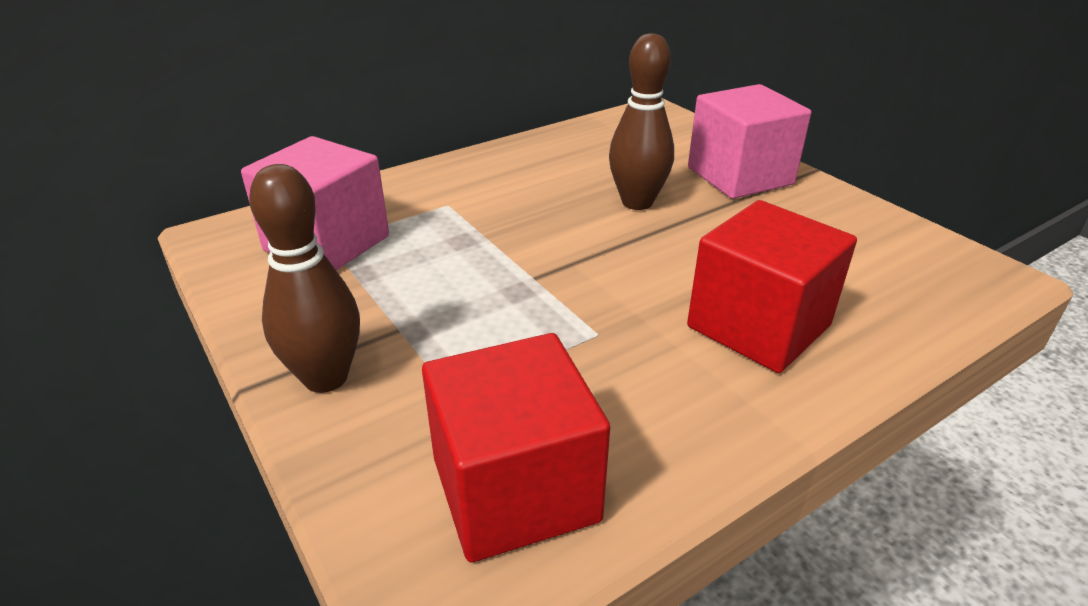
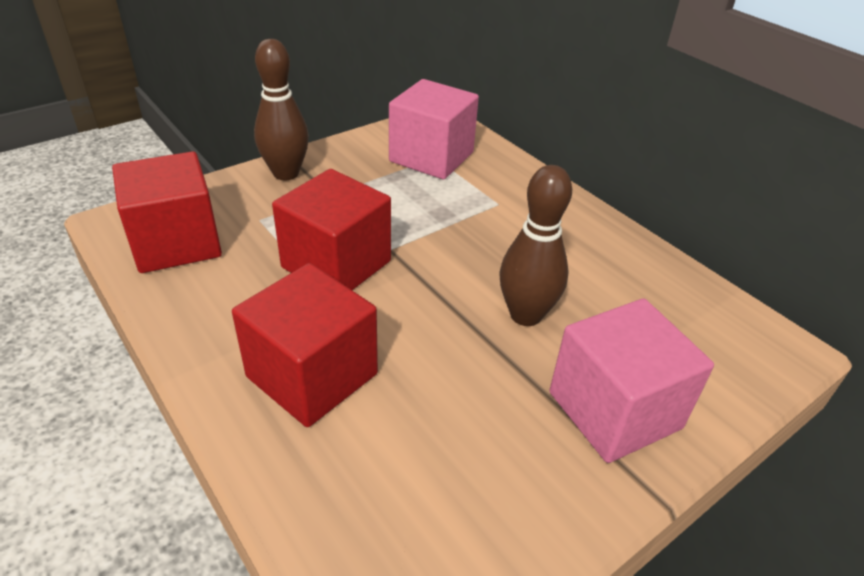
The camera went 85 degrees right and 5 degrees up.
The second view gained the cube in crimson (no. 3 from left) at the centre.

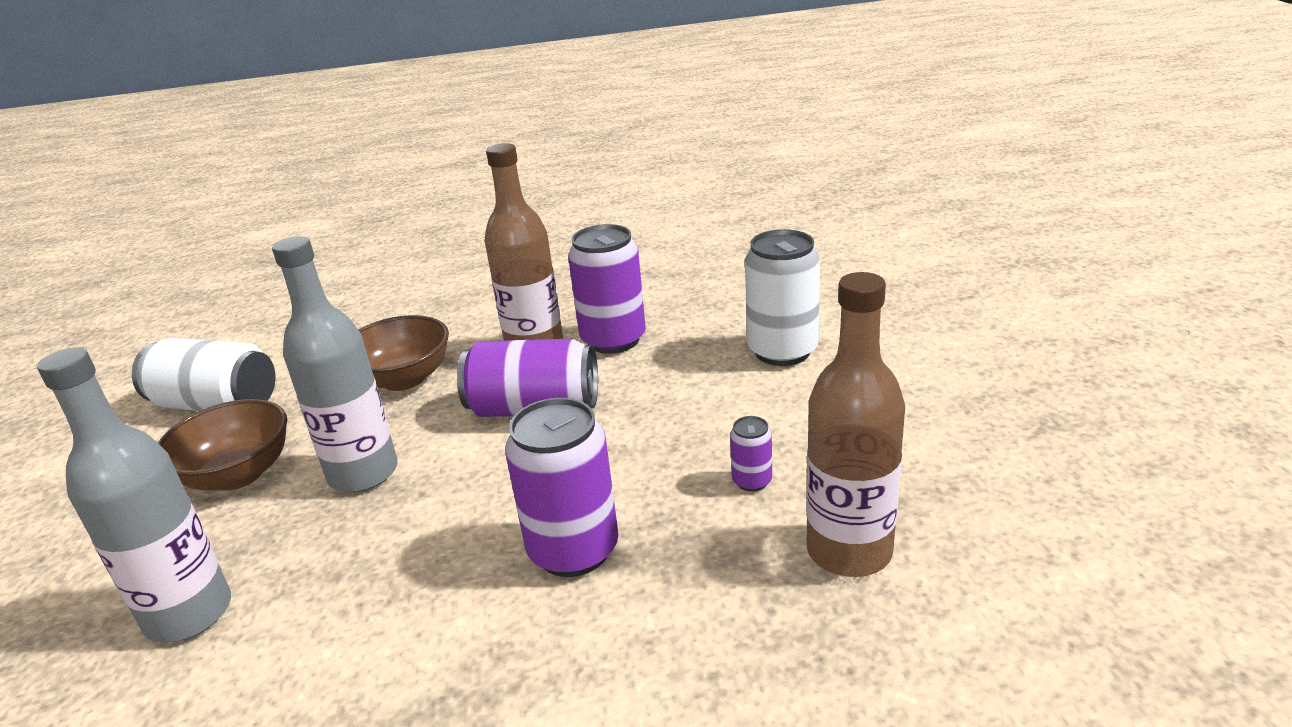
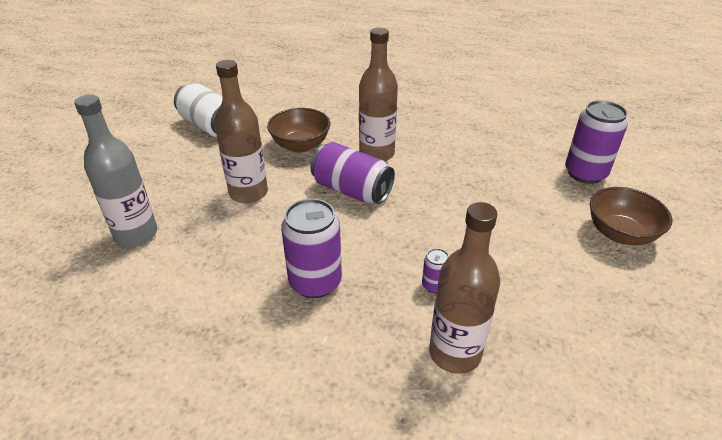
The camera went 25 degrees right and 10 degrees up.
The bowl in dark brown (no. 1 from left in the first image) ended up elsewhere, having gone from the middle left to the middle right.
What was the drink bottle in grey (no. 2 from left) at the middle left turned into the drink bottle in dark brown (no. 1 from left) at the top centre.
The soda can in royal purple (no. 3 from left in the first image) ended up elsewhere, having gone from the centre to the top right.
The second view lost the soda can in snow-white (no. 2 from left) at the centre.

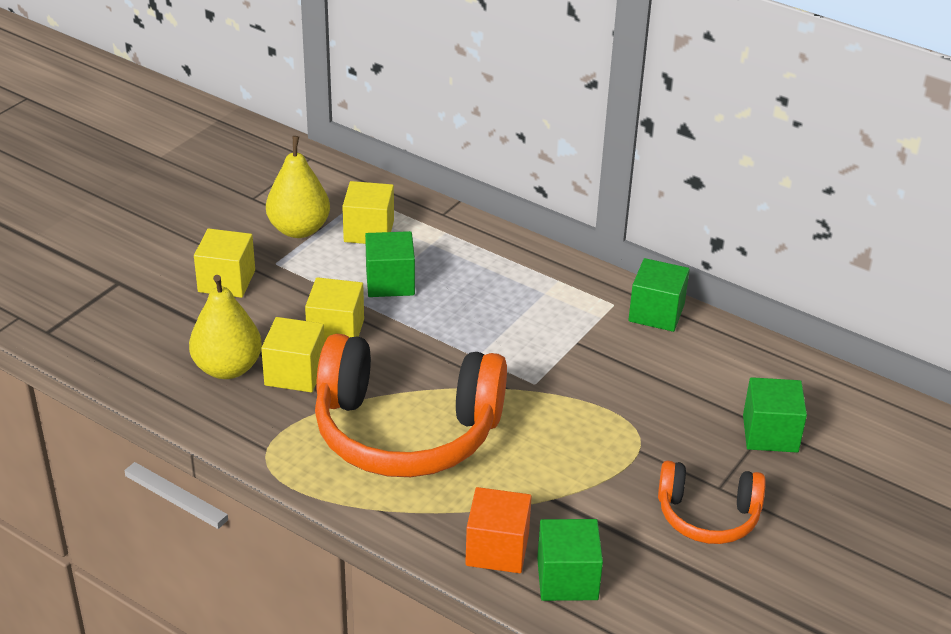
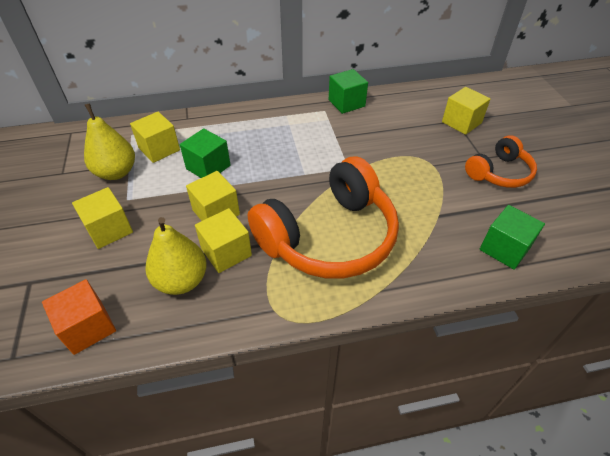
The camera went 45 degrees left and 10 degrees up.
The cube in orange-coloured ended up elsewhere, having gone from the bottom centre to the bottom left.
What was the cube in emerald (no. 4 from left) at the middle right turned into the cube in bright yellow (no. 5 from left) at the top right.

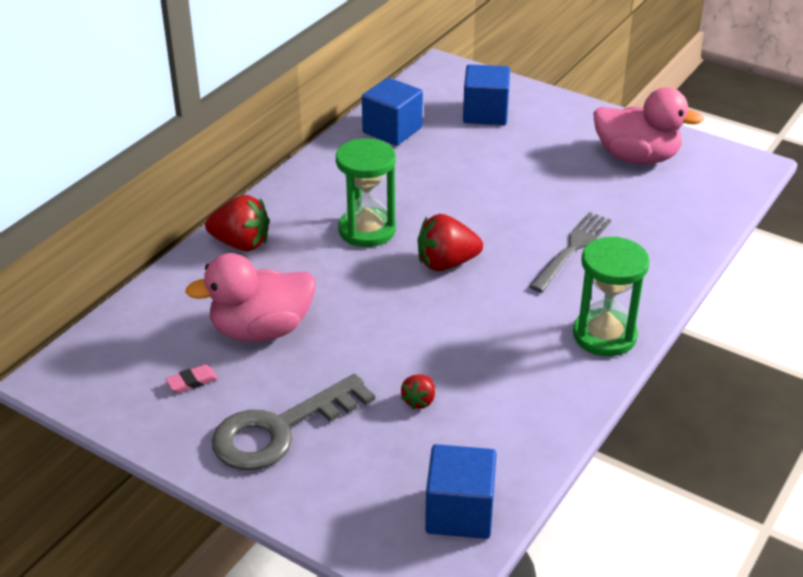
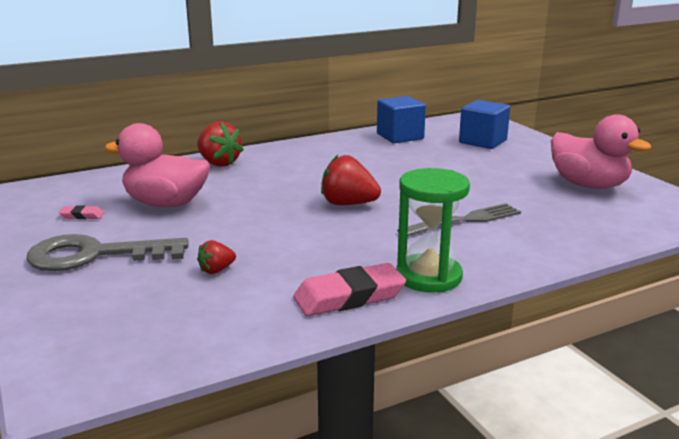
The camera went 30 degrees right and 15 degrees down.
The second view lost the sandglass in emerald (no. 1 from left) at the top centre.
The second view lost the cube in royal blue (no. 2 from left) at the bottom centre.
The second view gained the gum eraser in rose-pink (no. 2 from left) at the centre.

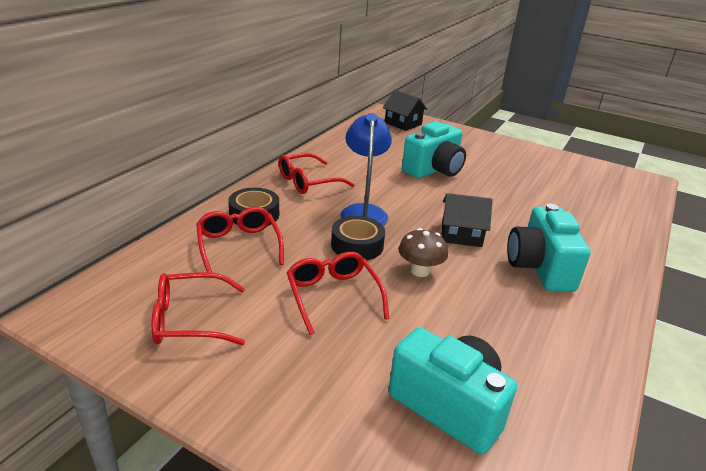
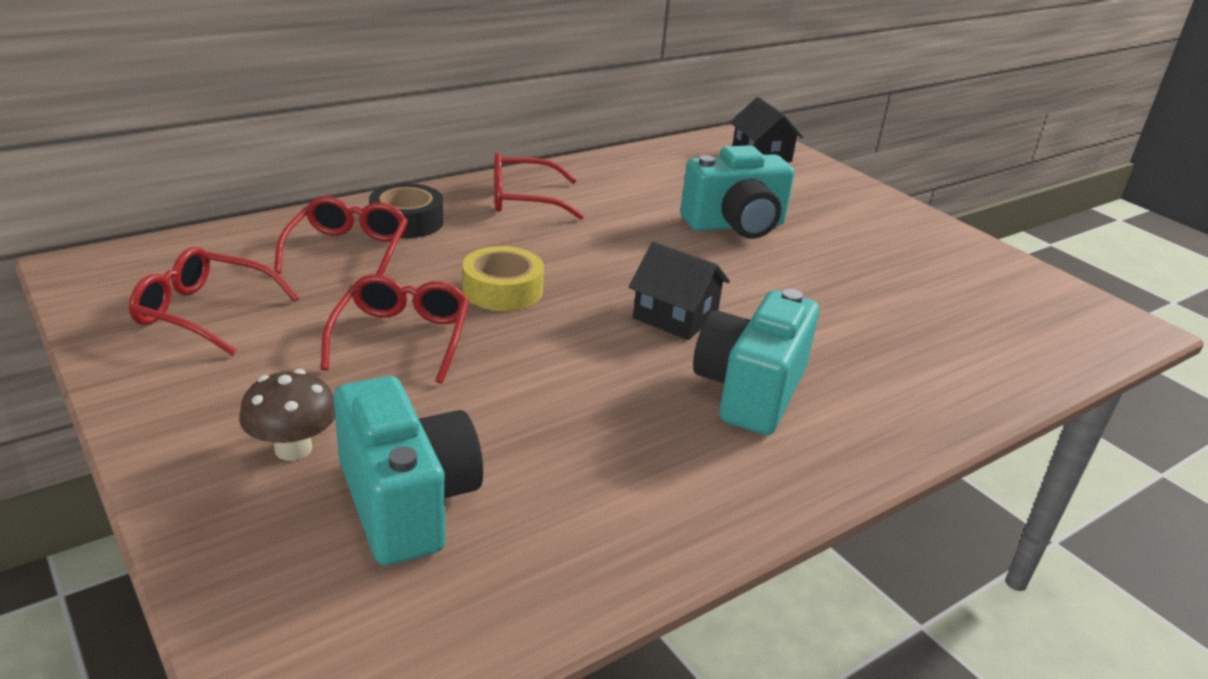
The camera went 25 degrees right and 0 degrees up.
What was the sticky tape in black (no. 2 from left) at the centre turned into the sticky tape in bright yellow at the centre.
The second view lost the desk lamp in royal blue at the centre.
The toadstool in dark brown ended up elsewhere, having gone from the centre to the middle left.

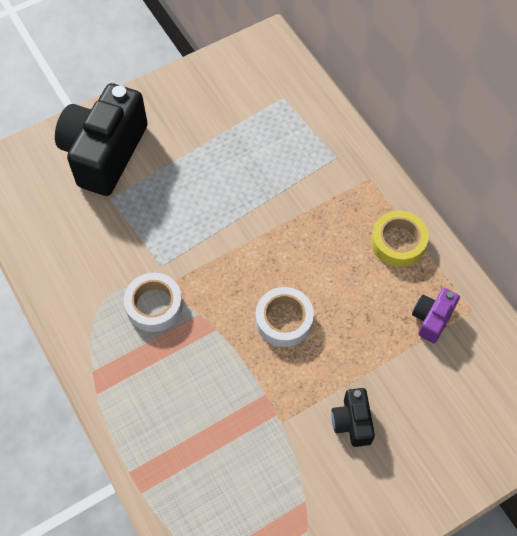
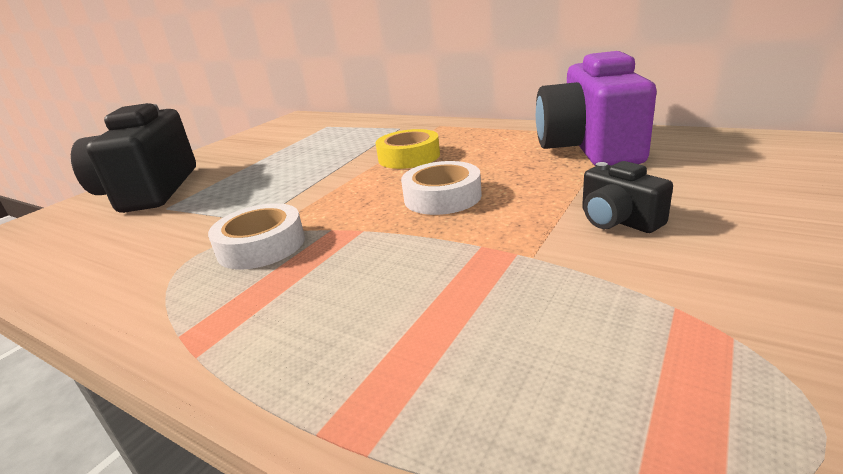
The camera went 25 degrees left and 35 degrees down.
The sticky tape in bright yellow ended up elsewhere, having gone from the middle right to the top centre.
The size of the camera in royal purple at the middle right changed by a factor of 2.17.

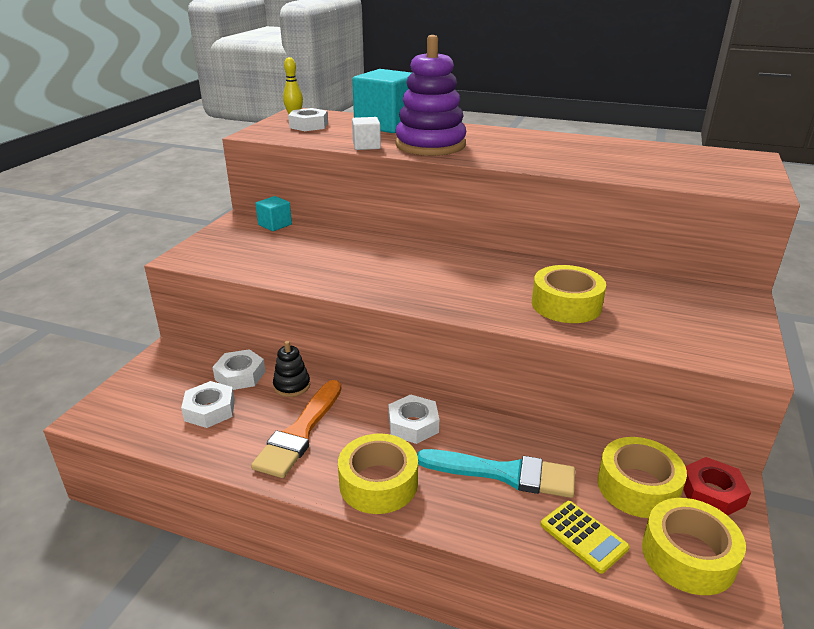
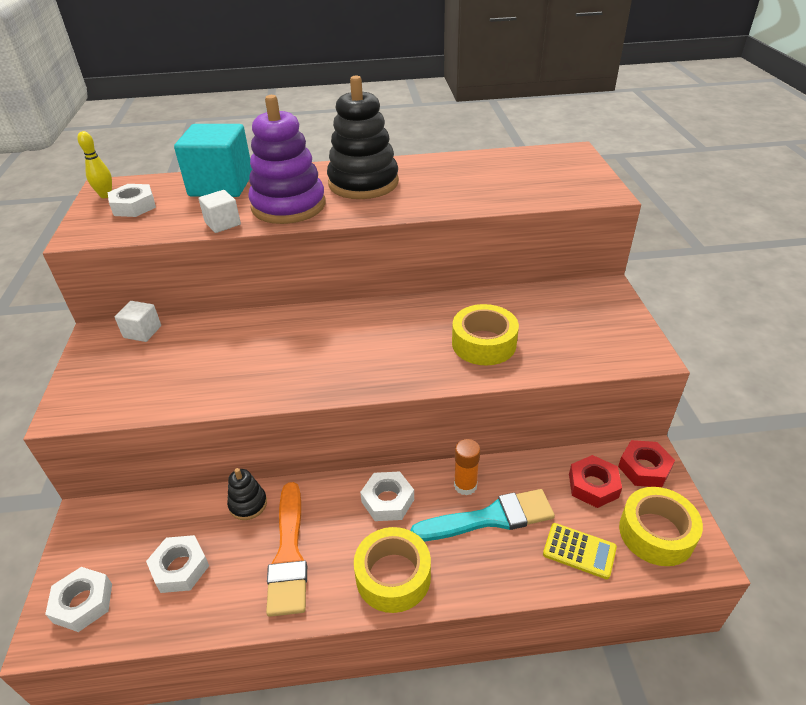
The camera went 25 degrees left and 10 degrees up.
The hex nut in snow-white (no. 2 from left in the first image) ended up elsewhere, having gone from the middle left to the bottom left.
What was the cube in teal (no. 1 from left) at the centre turned into the cube in snow-white (no. 1 from left) at the middle left.
Where the sticky tape in bright yellow (no. 3 from left) stood at the bottom right, the hex nut in crimson (no. 1 from left) came to stand at the bottom right.
The second view gained the ring stacker in black (no. 2 from left) at the top centre.
The second view gained the stick of glue in orange-coloured at the centre.

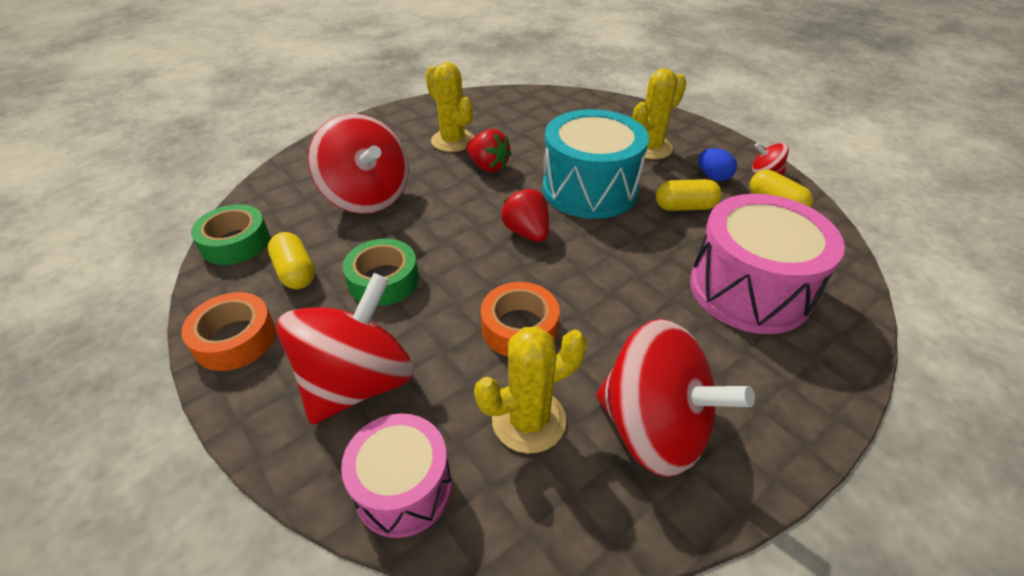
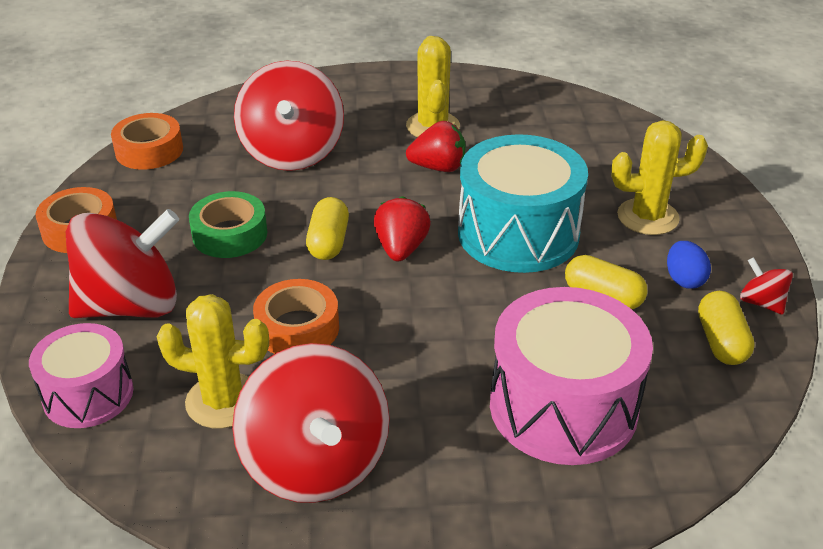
The camera went 35 degrees right and 5 degrees down.
What was the sticky tape in emerald (no. 1 from left) at the middle left turned into the sticky tape in orange-coloured (no. 2 from left) at the top left.
The pill shape in bright yellow (no. 1 from left) ended up elsewhere, having gone from the middle left to the centre.
The toy strawberry in crimson (no. 1 from left in the first image) at the top centre ended up facing another way, 75 degrees counterclockwise from before.

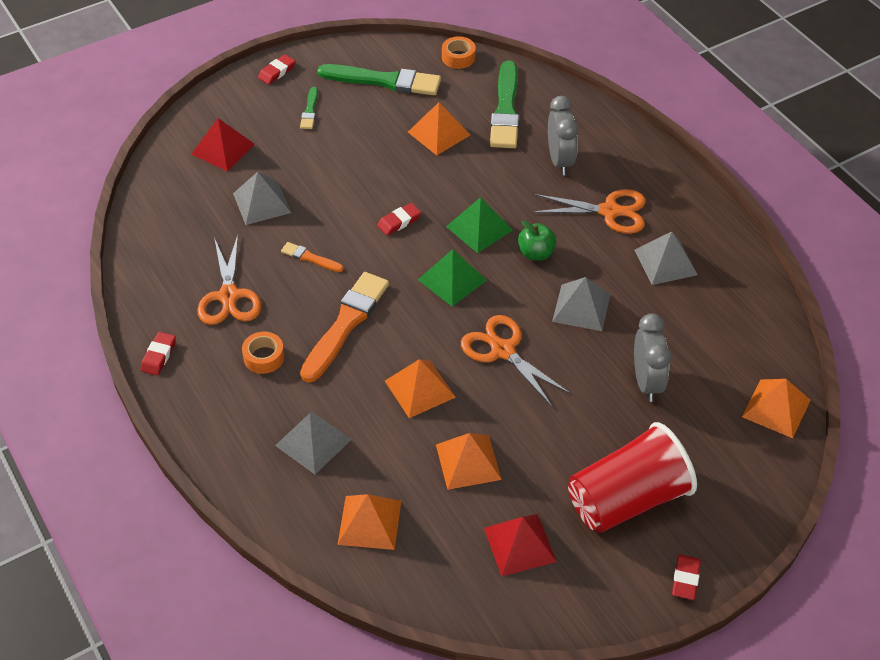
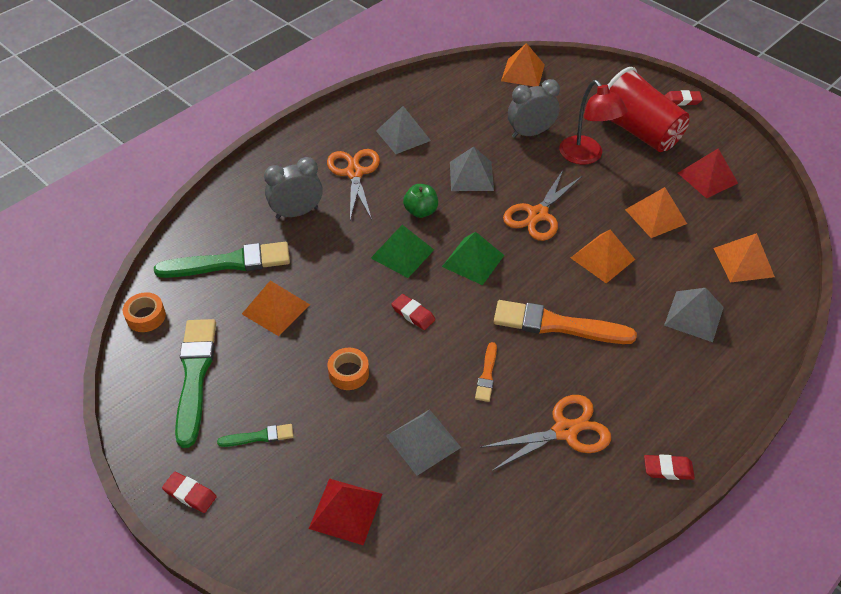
The camera went 105 degrees left and 0 degrees up.
The sticky tape in orange-coloured (no. 1 from left in the first image) ended up elsewhere, having gone from the middle left to the centre.
The second view gained the desk lamp in crimson at the top right.

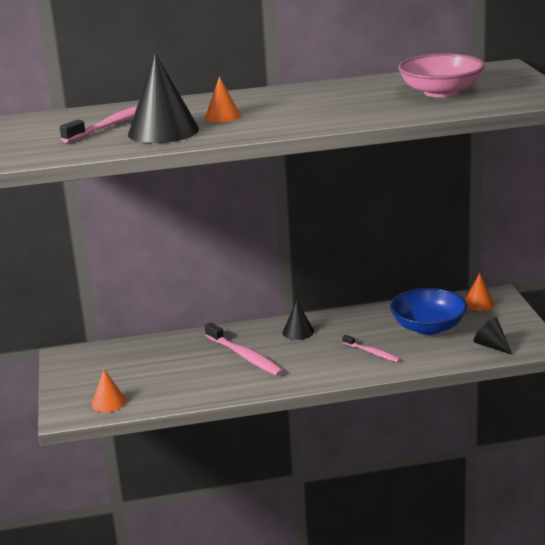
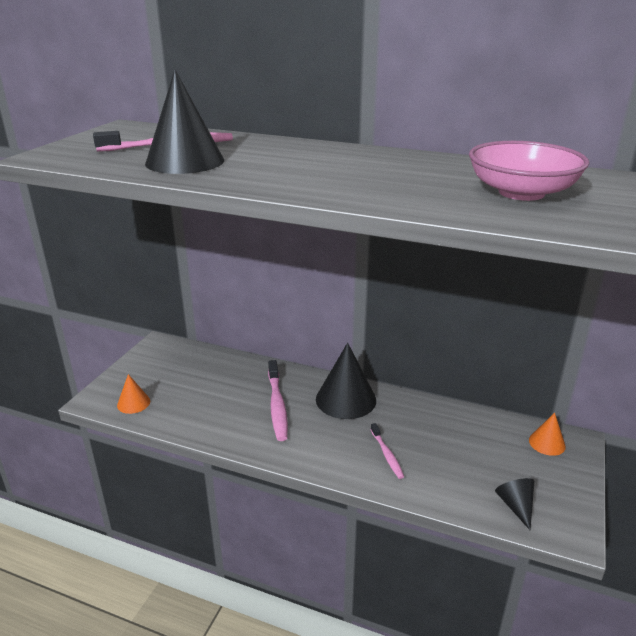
The camera went 30 degrees right and 5 degrees up.
The second view lost the solid cone in orange-coloured (no. 2 from left) at the top centre.
The size of the solid cone in black (no. 2 from left) at the centre changed by a factor of 1.89.
The second view lost the bowl in royal blue at the middle right.

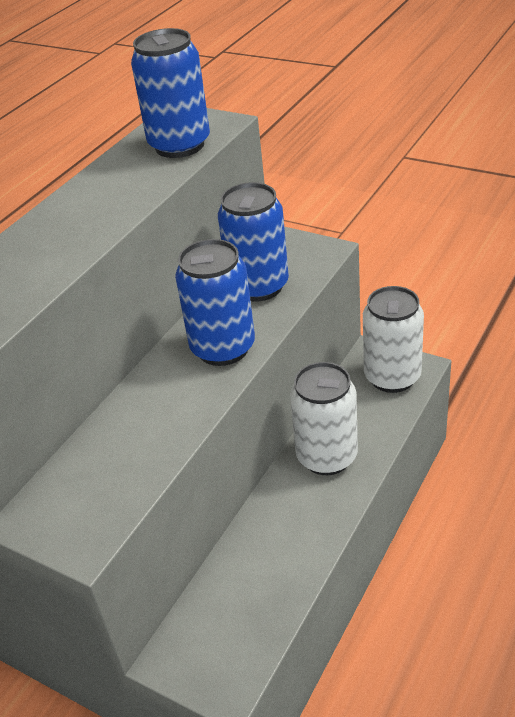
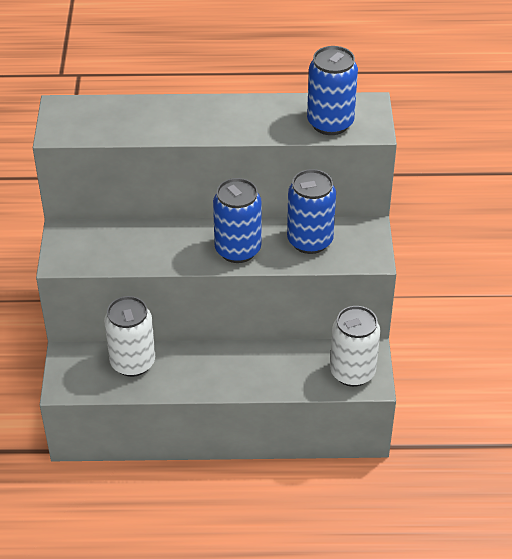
The camera went 55 degrees right and 5 degrees up.
The soda can in snow-white (no. 1 from left) ended up elsewhere, having gone from the centre to the middle left.

